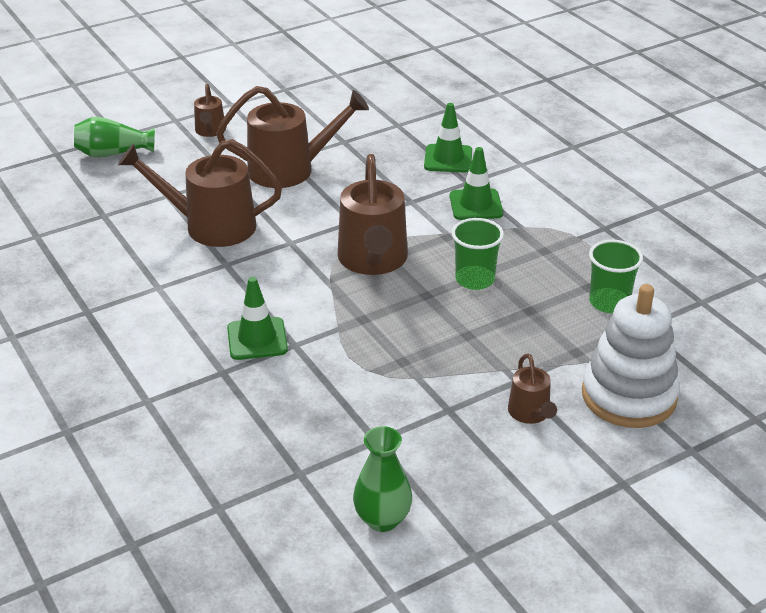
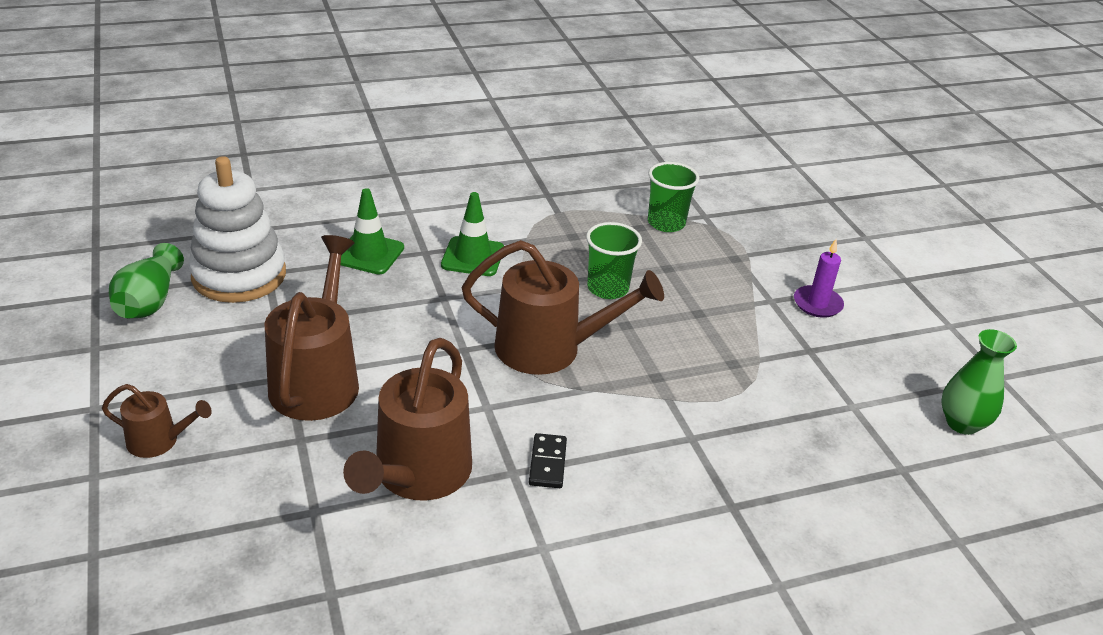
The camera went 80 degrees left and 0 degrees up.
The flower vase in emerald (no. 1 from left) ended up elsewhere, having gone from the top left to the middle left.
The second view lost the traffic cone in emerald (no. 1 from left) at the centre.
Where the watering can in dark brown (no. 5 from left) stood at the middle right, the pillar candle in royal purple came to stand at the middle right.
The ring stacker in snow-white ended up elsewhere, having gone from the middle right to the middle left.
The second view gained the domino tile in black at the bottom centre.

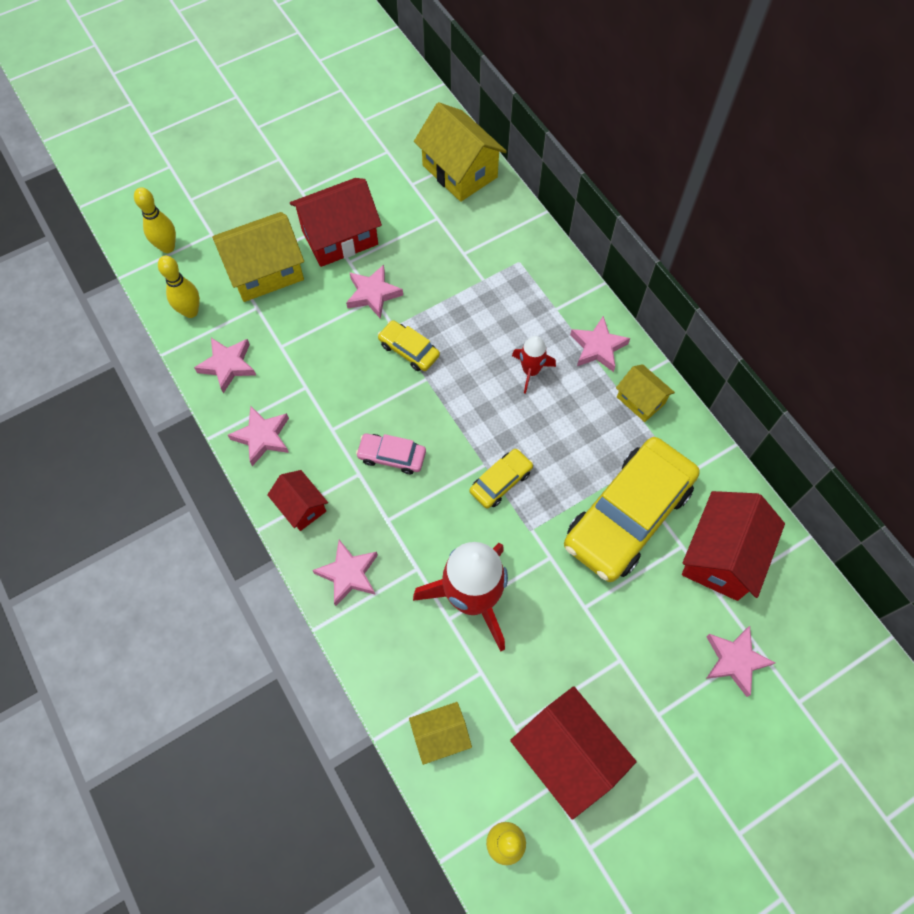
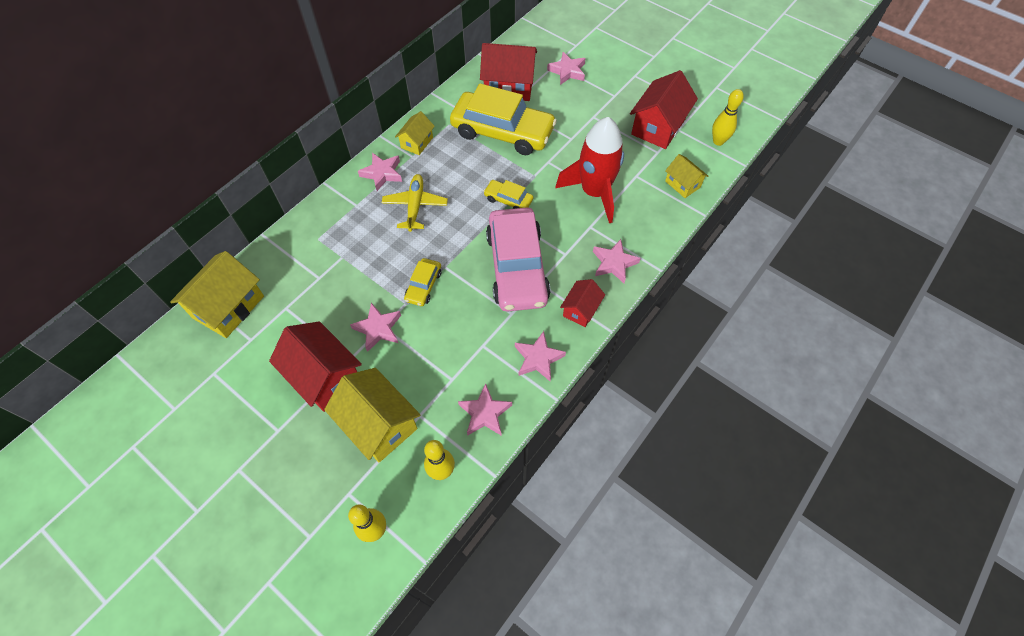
The camera went 110 degrees left and 5 degrees down.
The size of the toy car in rose-pink at the centre changed by a factor of 2.23.
Where the spaceship in crimson (no. 2 from left) stood at the centre, the plane in bright yellow came to stand at the top centre.

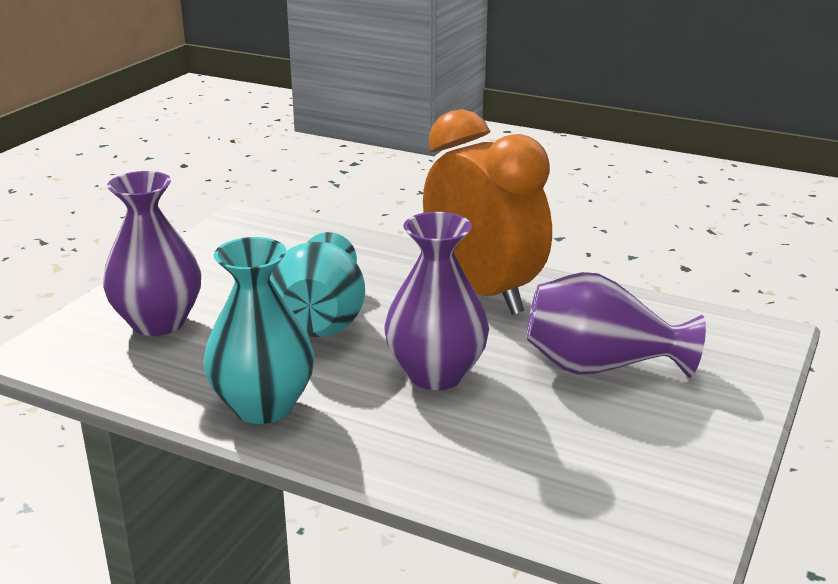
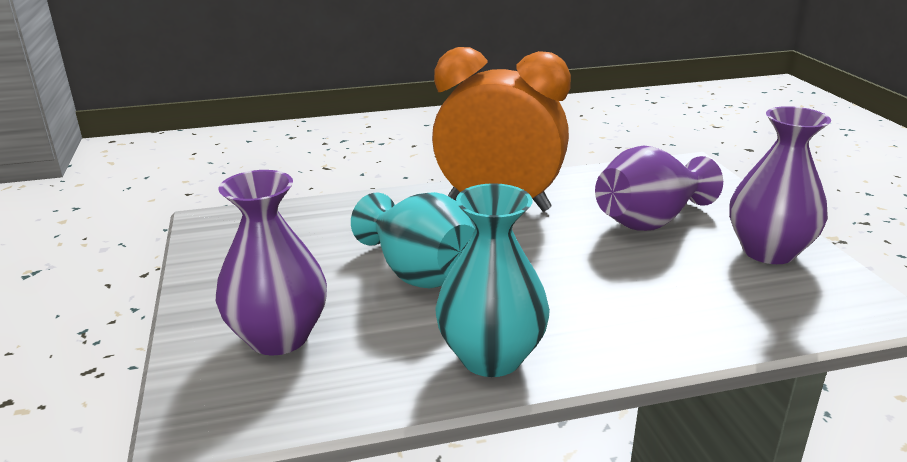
The camera went 40 degrees left and 0 degrees up.
The flower vase in royal purple (no. 2 from left in the first image) ended up elsewhere, having gone from the centre to the middle right.

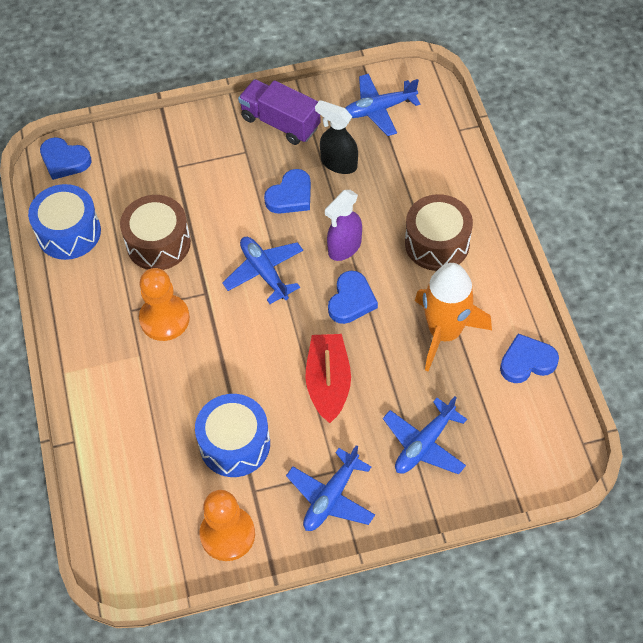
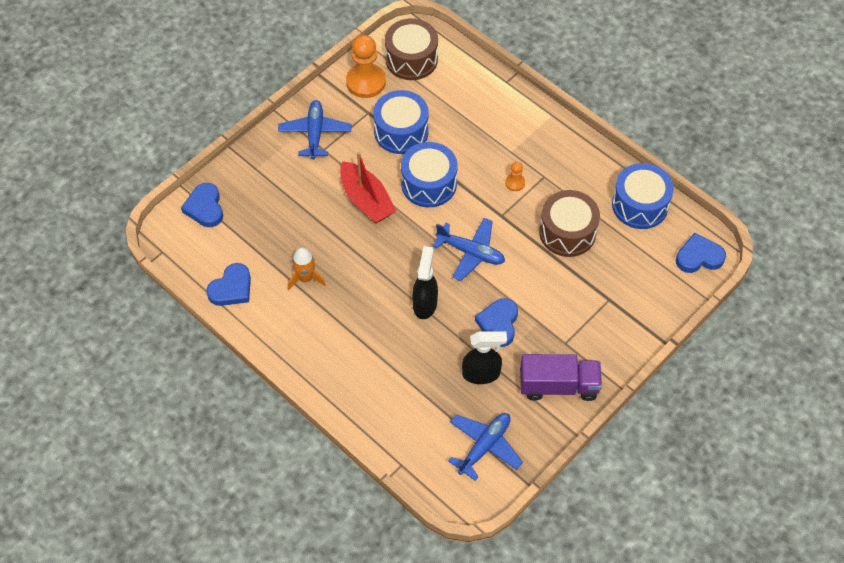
The camera went 145 degrees right and 0 degrees up.
The size of the game pawn in orange-coloured (no. 1 from left in the first image) at the middle left changed by a factor of 0.48.
What was the spray cleaner in royal purple at the centre turned into the spray cleaner in black (no. 1 from left) at the centre.
The heart shape in royal blue (no. 3 from left in the first image) ended up elsewhere, having gone from the centre to the middle left.
The second view lost the plane in royal blue (no. 4 from left) at the bottom centre.
The drum in dark brown (no. 2 from left in the first image) ended up elsewhere, having gone from the middle right to the top centre.
The size of the spaceship in orange-coloured at the middle right changed by a factor of 0.53.
The second view gained the drum in royal blue (no. 2 from left) at the top centre.

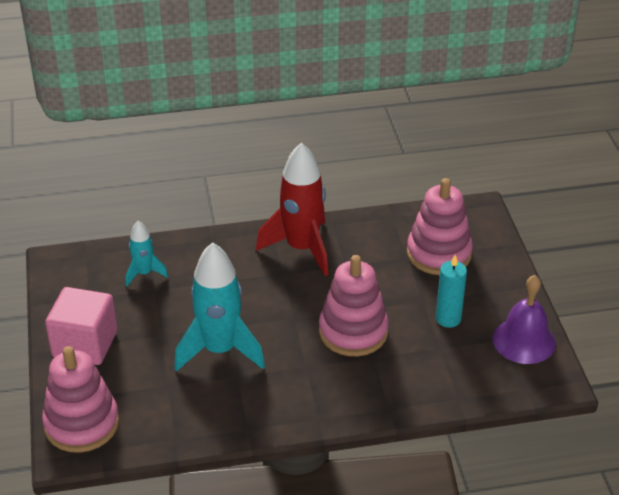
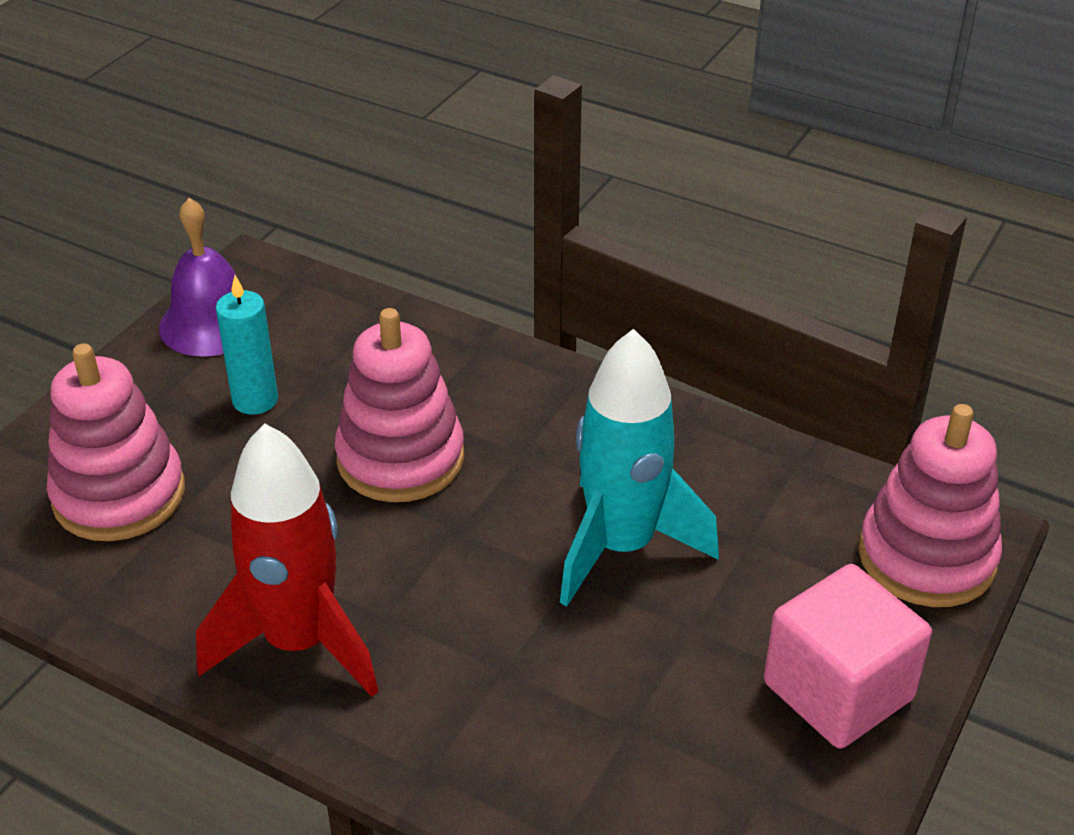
The camera went 140 degrees left and 0 degrees up.
The second view lost the spaceship in teal (no. 1 from left) at the middle left.

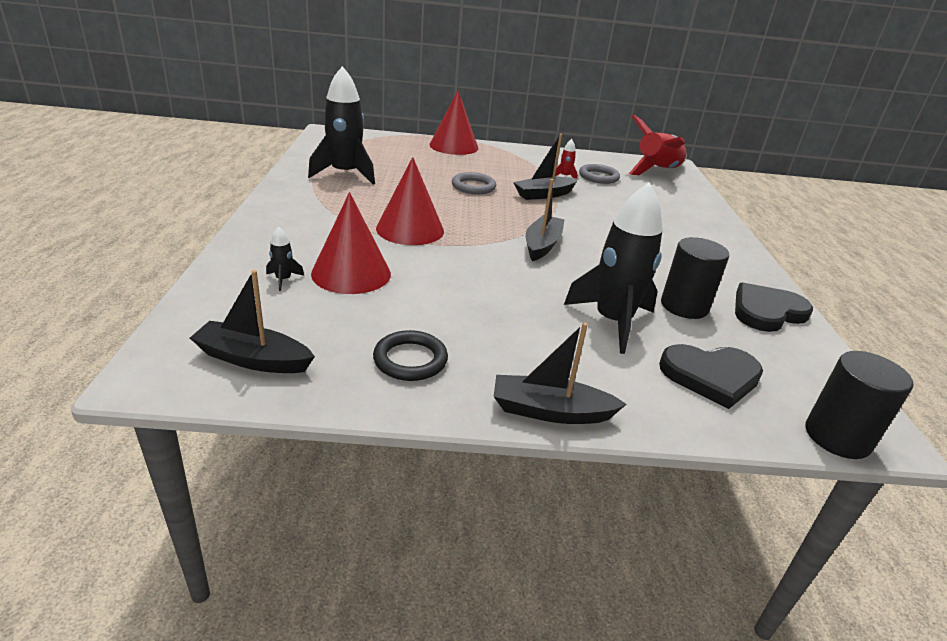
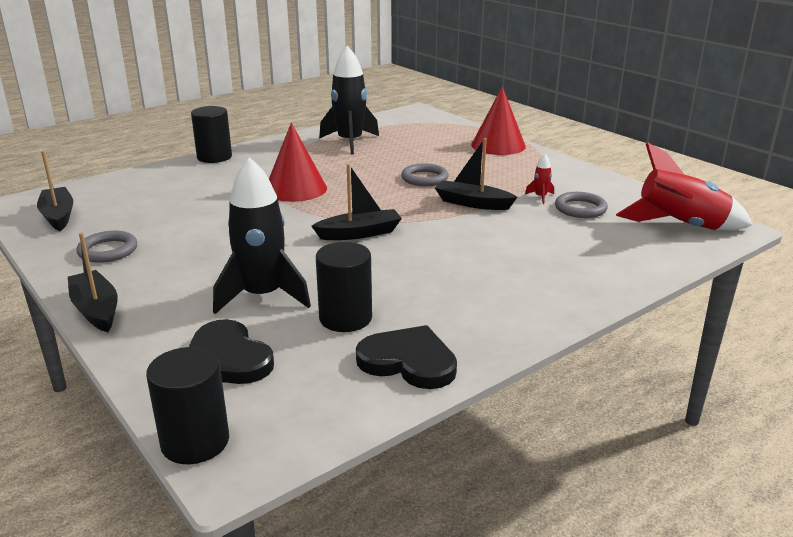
The camera went 55 degrees right and 5 degrees down.
The second view lost the spaceship in black (no. 1 from left) at the middle left.
The second view lost the solid cone in crimson (no. 1 from left) at the centre.
What was the ring in black at the centre turned into the ring in grey (no. 1 from left) at the middle left.
The second view gained the cylinder shape in black (no. 2 from left) at the top left.

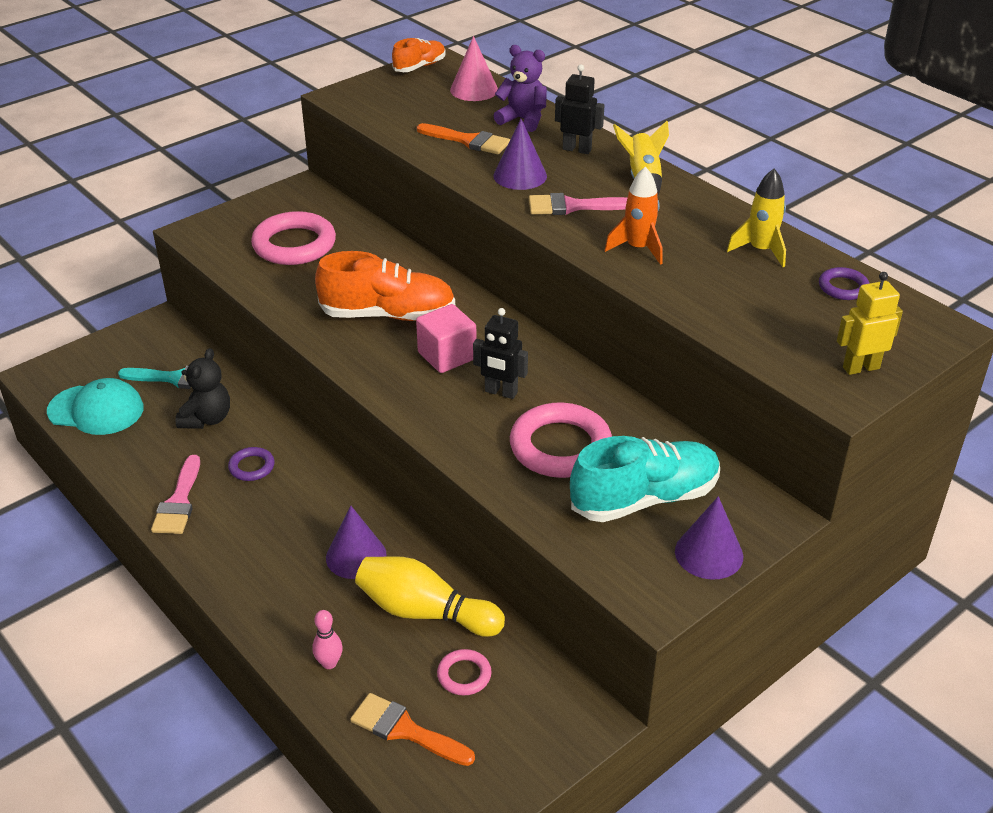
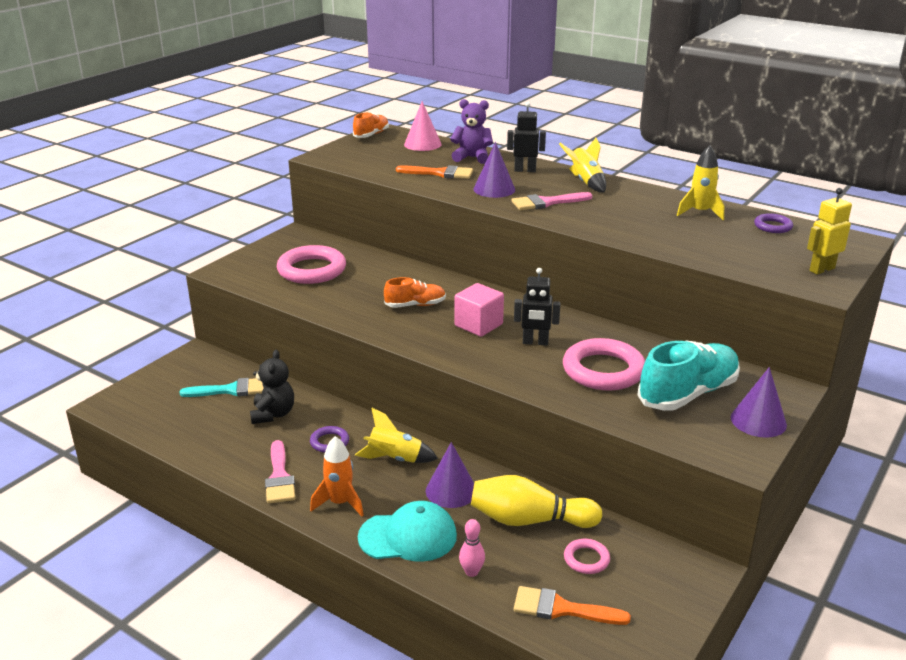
The camera went 15 degrees left and 10 degrees down.
The peaked cap in teal ended up elsewhere, having gone from the middle left to the bottom centre.
The size of the shoe in orange-coloured (no. 1 from left in the first image) at the centre changed by a factor of 0.56.
The spaceship in orange-coloured ended up elsewhere, having gone from the top centre to the bottom centre.
The second view gained the spaceship in bright yellow (no. 1 from left) at the centre.

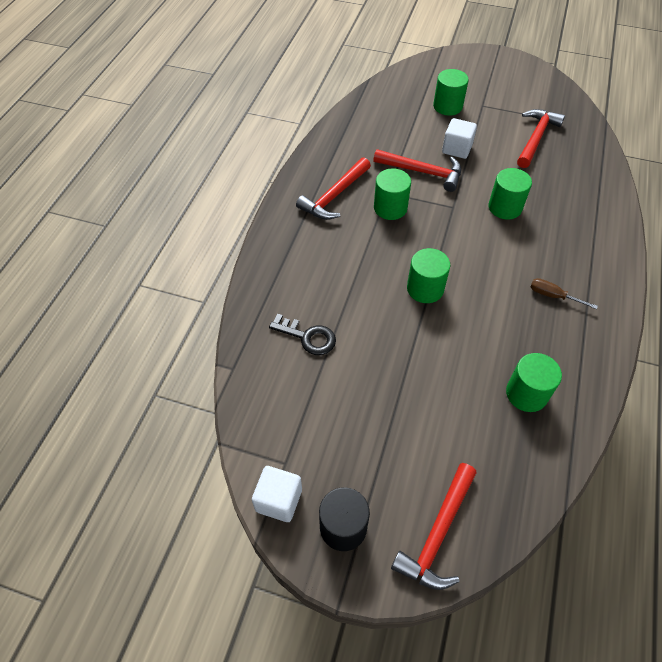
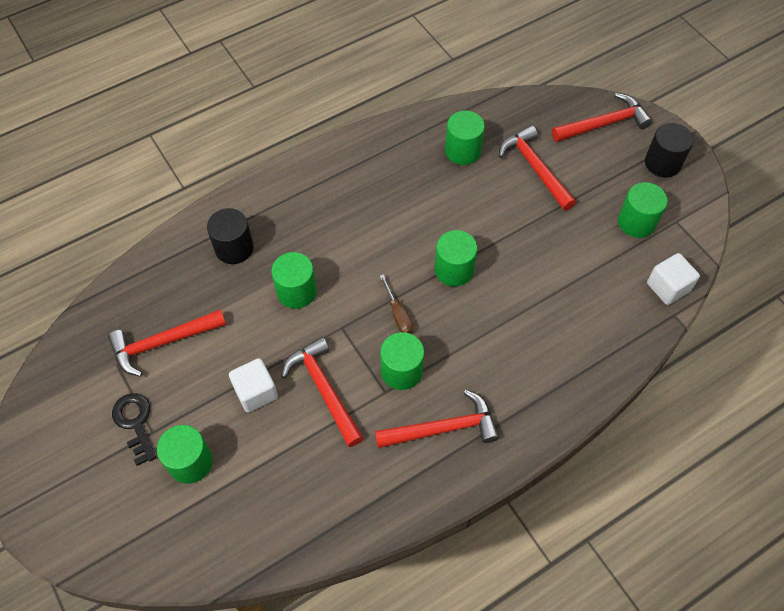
The camera went 140 degrees left and 5 degrees up.
The cube in snow-white (no. 1 from left in the first image) ended up elsewhere, having gone from the bottom centre to the middle right.
The key in black ended up elsewhere, having gone from the centre to the bottom left.
The flat screwdriver in dark brown ended up elsewhere, having gone from the middle right to the centre.
The second view gained the cylinder shape in black (no. 1 from left) at the middle left.
The second view gained the claw hammer in crimson (no. 4 from left) at the top right.
The second view gained the cylinder shape in emerald (no. 6 from left) at the middle right.

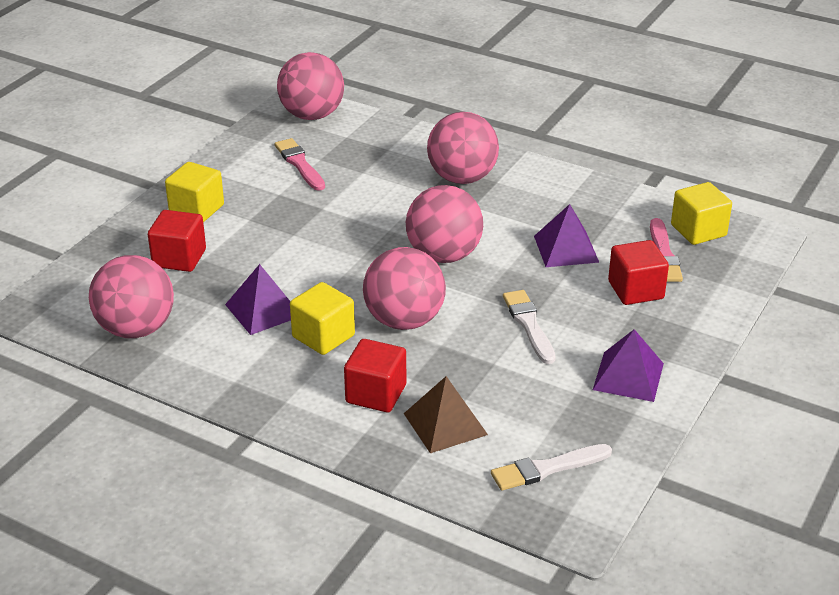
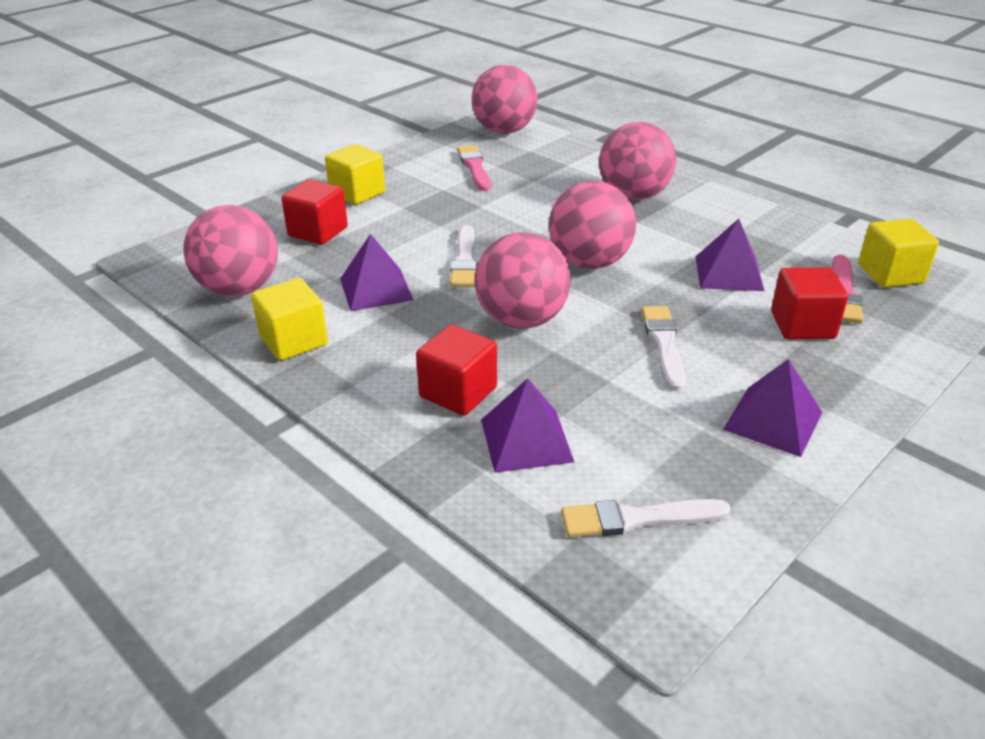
The camera went 15 degrees right and 0 degrees up.
The cube in bright yellow (no. 2 from left in the first image) ended up elsewhere, having gone from the centre to the middle left.
What was the pyramid in dark brown at the bottom centre turned into the pyramid in royal purple (no. 2 from left) at the centre.
The second view gained the brush in snow-white (no. 1 from left) at the centre.

